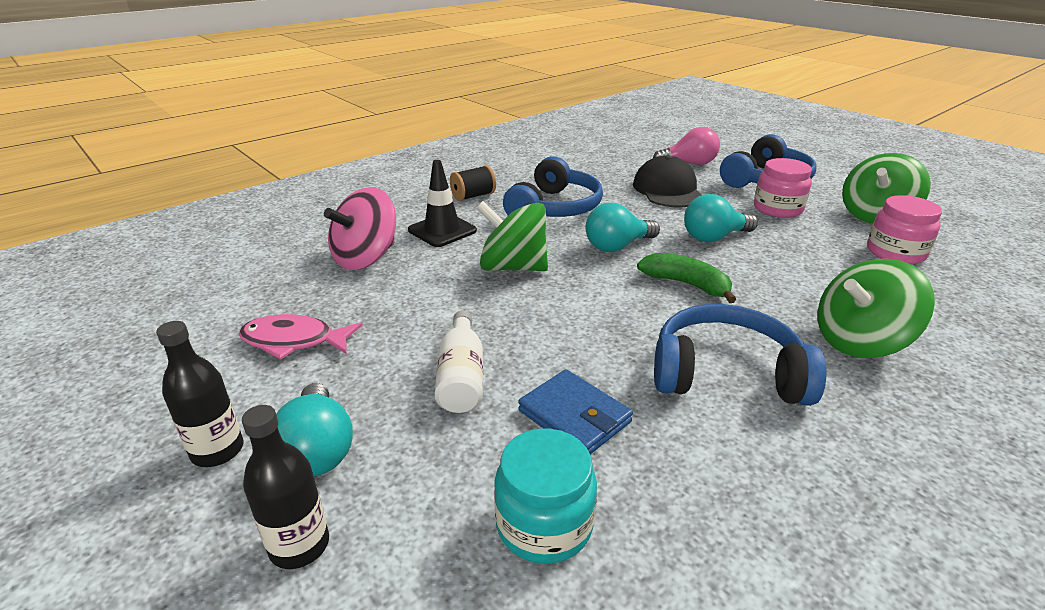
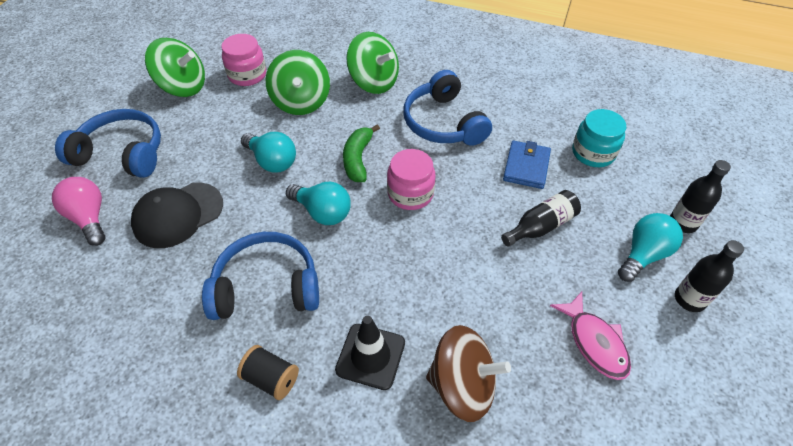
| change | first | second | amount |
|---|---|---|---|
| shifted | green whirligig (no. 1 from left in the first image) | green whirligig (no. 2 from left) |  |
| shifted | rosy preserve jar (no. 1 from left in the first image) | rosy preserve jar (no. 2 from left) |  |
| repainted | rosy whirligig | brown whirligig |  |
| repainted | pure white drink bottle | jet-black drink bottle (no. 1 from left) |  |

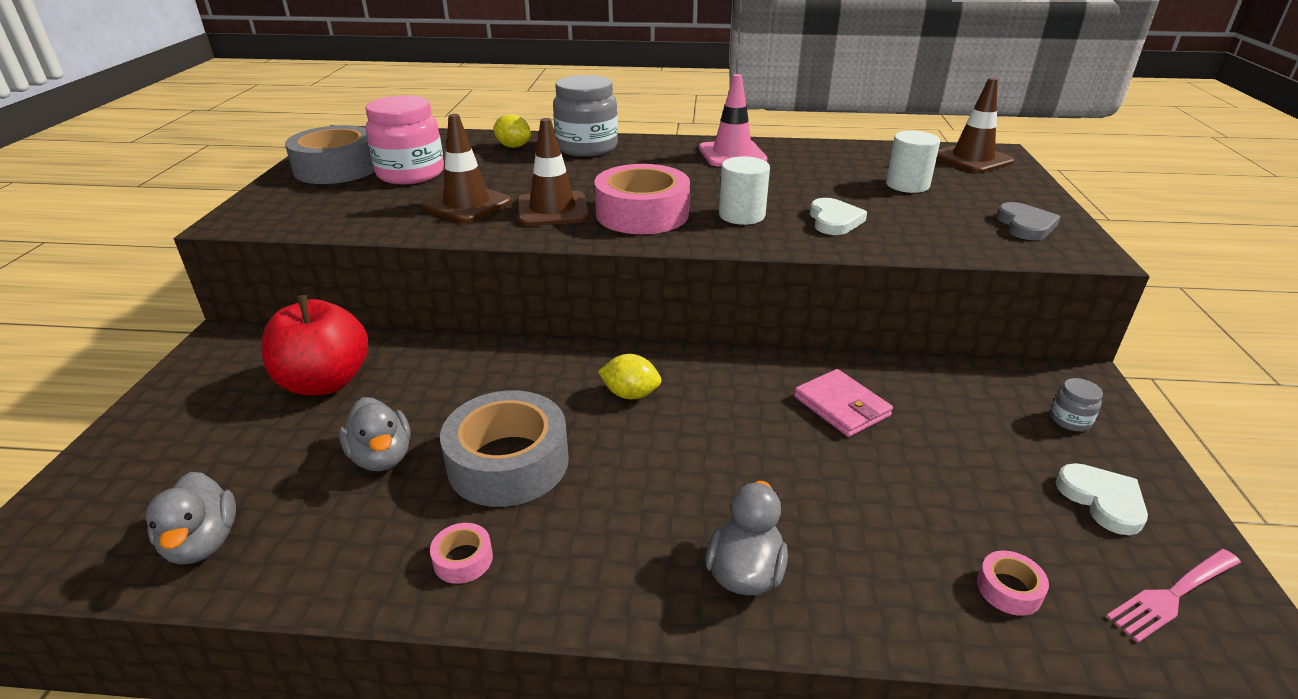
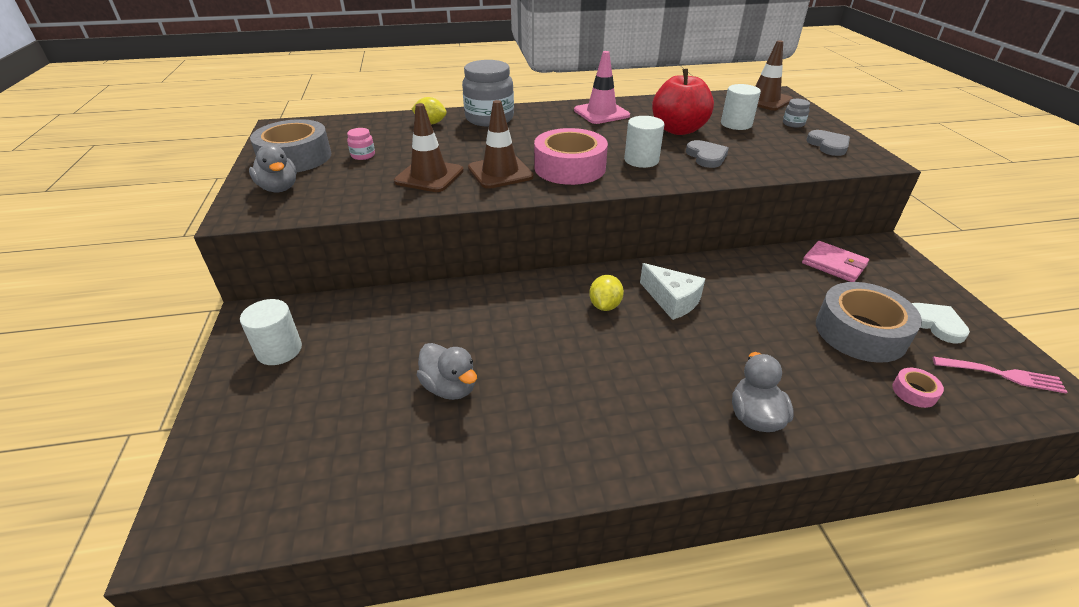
| change | first | second | amount |
|---|---|---|---|
| new |  | pure white solid cylinder (no. 1 from left) |  |
| shifted | gray duck (no. 1 from left) |  |  |
| scaled | rosy preserve jar |  | x0.43 |
| rotated | yellow lemon (no. 2 from left) |  | 75 degrees counterclockwise |
| new |  | pure white cheese |  |
| shifted | scarlet toy apple |  |  |
| repainted | pure white heart (no. 1 from left) | gray heart (no. 1 from left) |  |
| shifted | gray preserve jar (no. 2 from left) |  |  |
| shifted | rosy billfold |  |  |
| shifted | gray roll of tape (no. 2 from left) |  |  |
| rotated | rosy table fork |  | 120 degrees counterclockwise |
| gone | rosy roll of tape (no. 1 from left) |  |  |

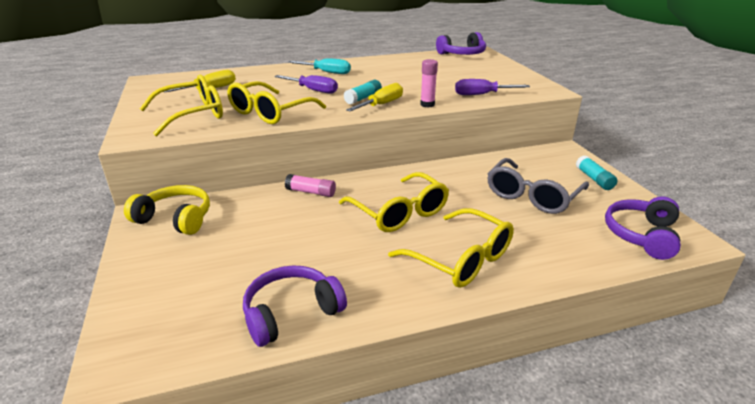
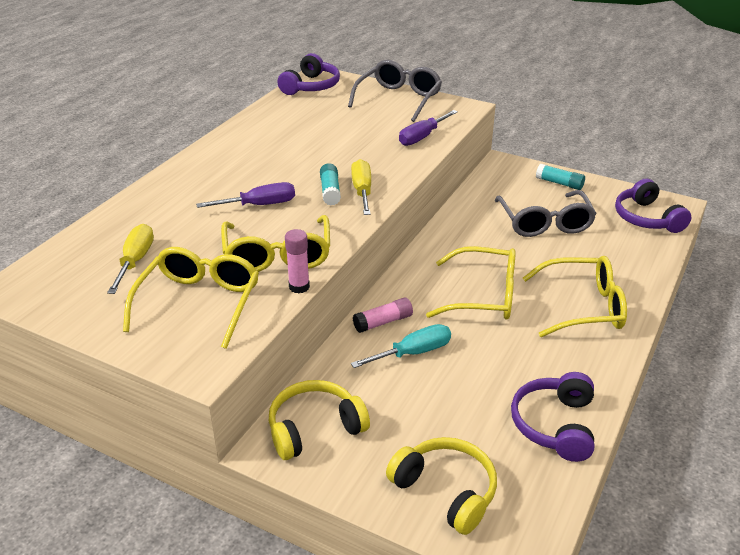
| change | first | second | amount |
|---|---|---|---|
| shifted | rosy stick of glue (no. 2 from left in the first image) | rosy stick of glue (no. 1 from left) |  |
| new |  | gray eyeglasses (no. 1 from left) |  |
| shifted | turquoise hand screwdriver |  |  |
| new |  | yellow headset (no. 2 from left) |  |

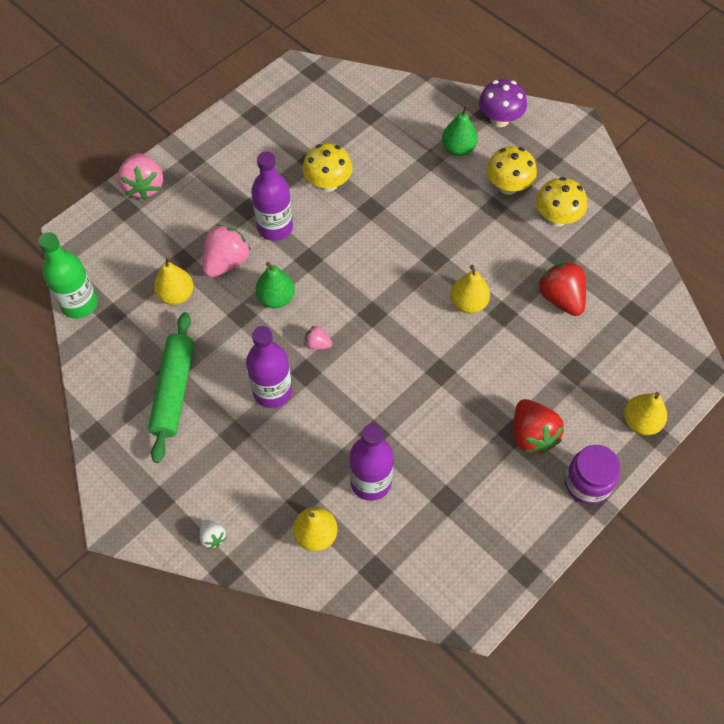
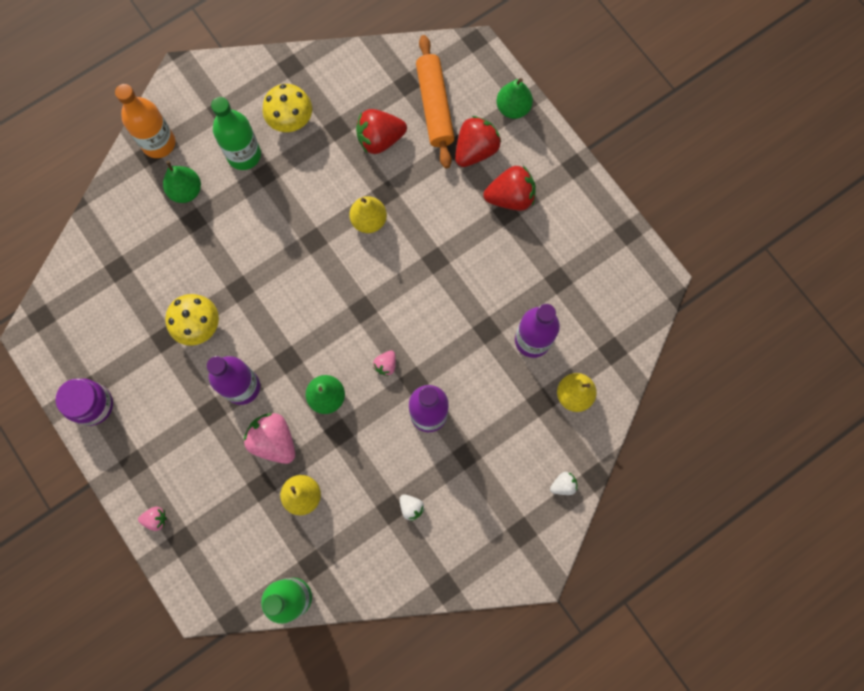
| change | first | second | amount |
|---|---|---|---|
| shifted | royal purple preserve jar |  |  |
| swapped | royal purple mushroom | orange-coloured drink bottle |  |
| scaled | rosy toy strawberry (no. 1 from left) |  | x0.50 |
| swapped | yellow mushroom (no. 2 from left) | green drink bottle (no. 1 from left) |  |
| swapped | green dough roller | pure white toy strawberry (no. 1 from left) |  |
| new |  | orange-coloured dough roller |  |
| new |  | scarlet toy strawberry (no. 2 from left) |  |
| repainted | yellow pear fruit (no. 4 from left) | green pear fruit (no. 3 from left) |  |

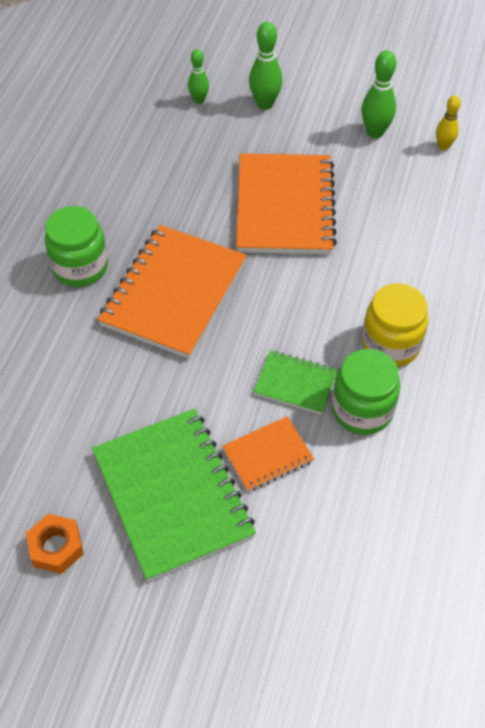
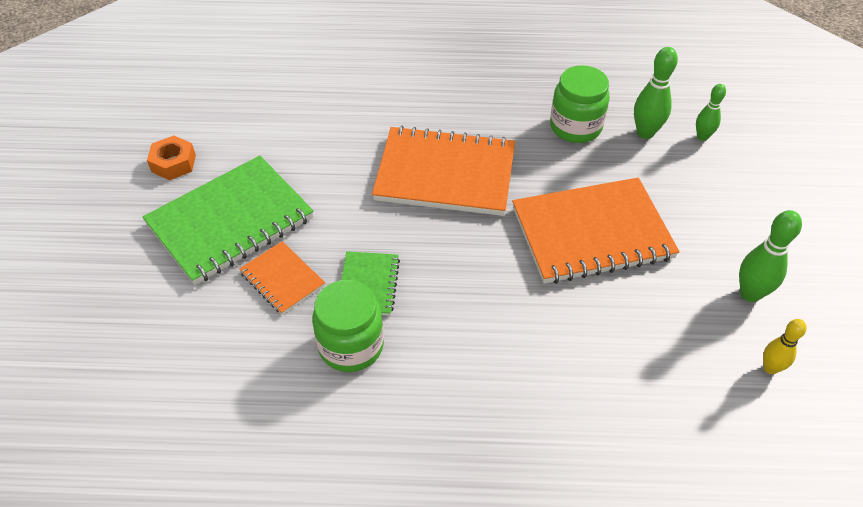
| change | first | second | amount |
|---|---|---|---|
| shifted | green preserve jar (no. 1 from left in the first image) | green preserve jar (no. 2 from left) |  |
| shifted | green tenpin (no. 2 from left in the first image) | green tenpin (no. 1 from left) |  |
| gone | yellow preserve jar |  |  |

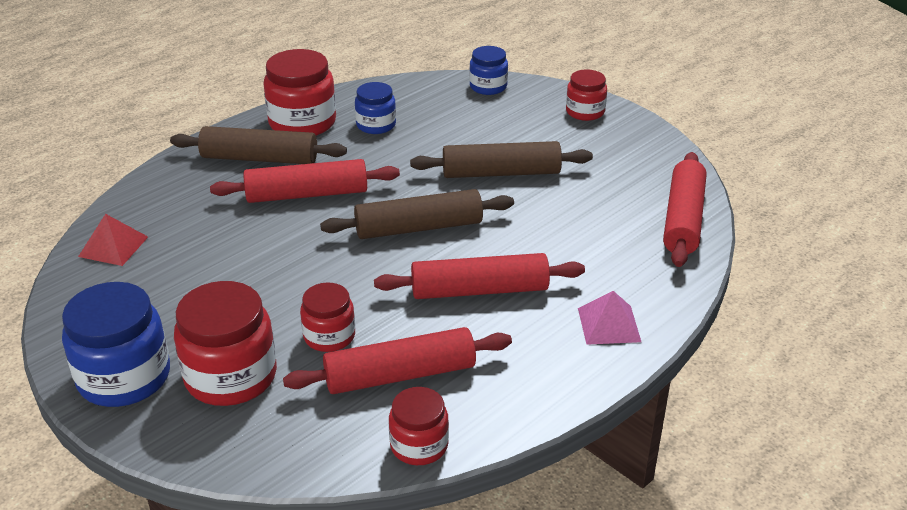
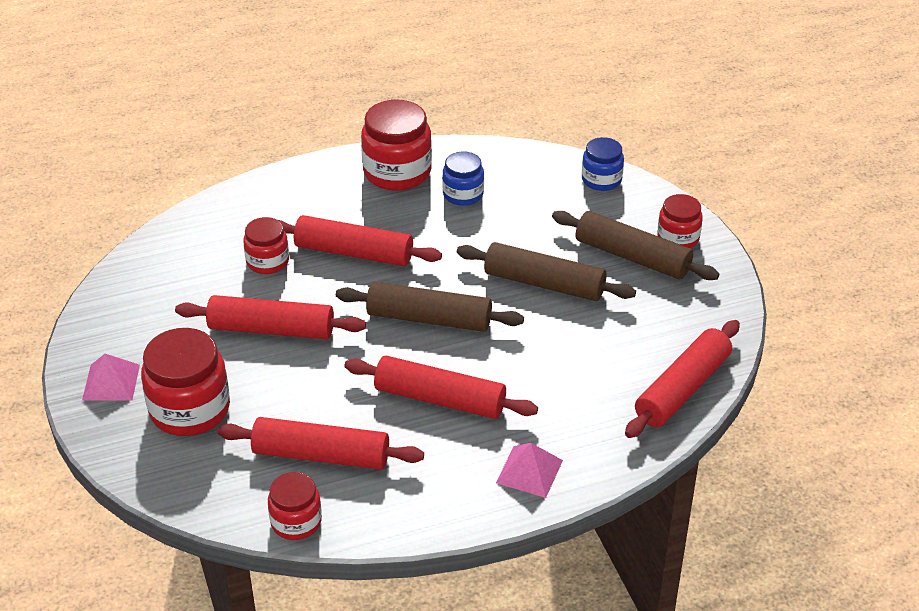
| change | first | second | amount |
|---|---|---|---|
| swapped | royal blue preserve jar (no. 1 from left) | rosy pyramid shape (no. 1 from left) |  |
| new |  | scarlet dough roller (no. 1 from left) |  |
| shifted | scarlet preserve jar (no. 3 from left in the first image) | scarlet preserve jar (no. 2 from left) |  |
| shifted | brown dough roller (no. 1 from left in the first image) | brown dough roller (no. 3 from left) |  |
| gone | scarlet pyramid shape |  |  |

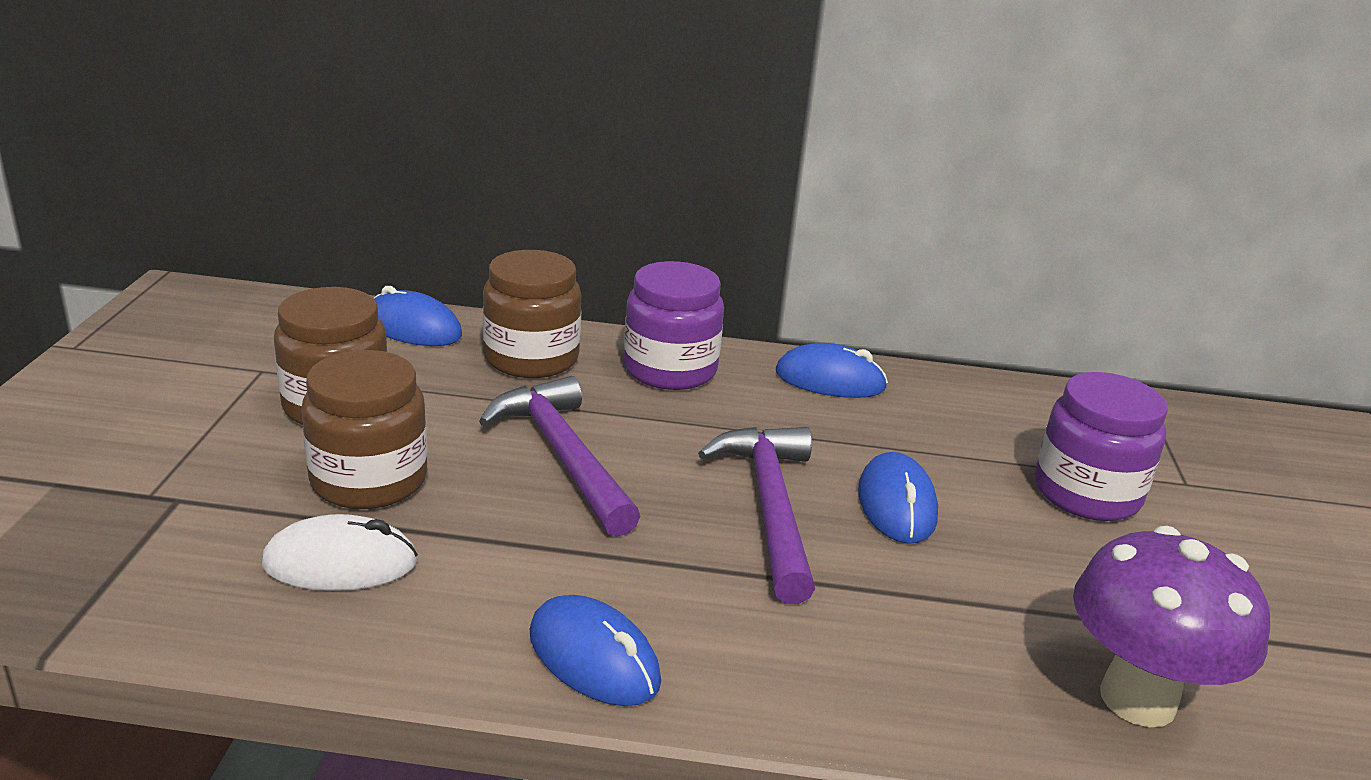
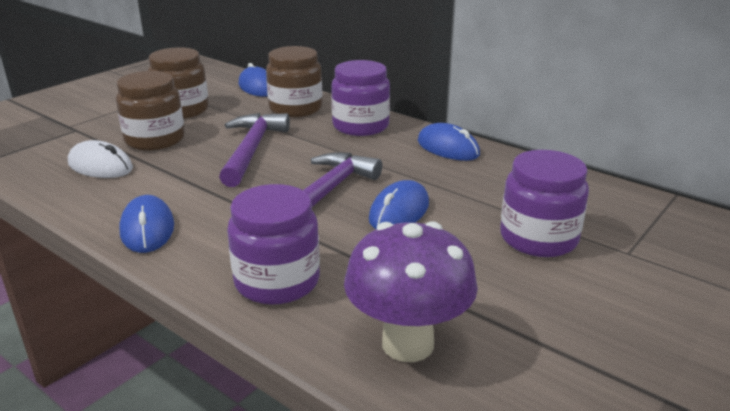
| change | first | second | amount |
|---|---|---|---|
| new |  | royal purple preserve jar (no. 1 from left) |  |

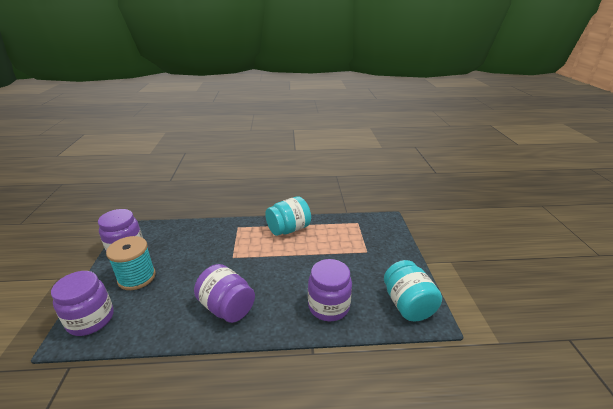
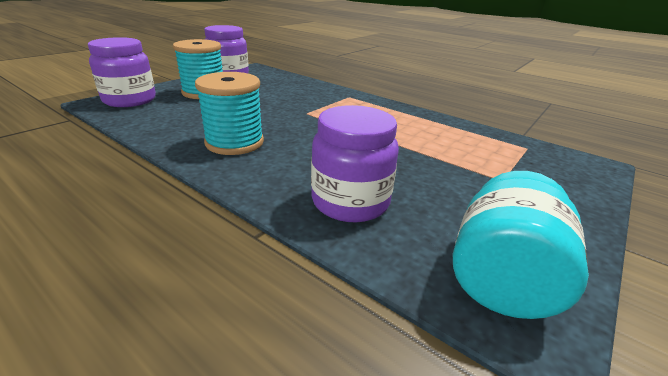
| change | first | second | amount |
|---|---|---|---|
| swapped | royal purple preserve jar (no. 3 from left) | turquoise bobbin (no. 2 from left) |  |
| gone | turquoise preserve jar (no. 1 from left) |  |  |

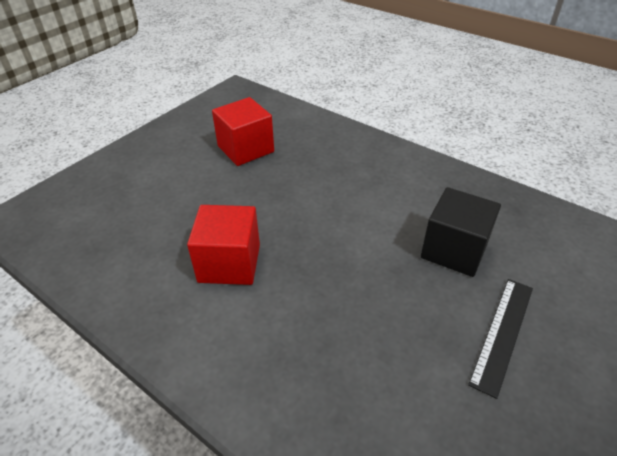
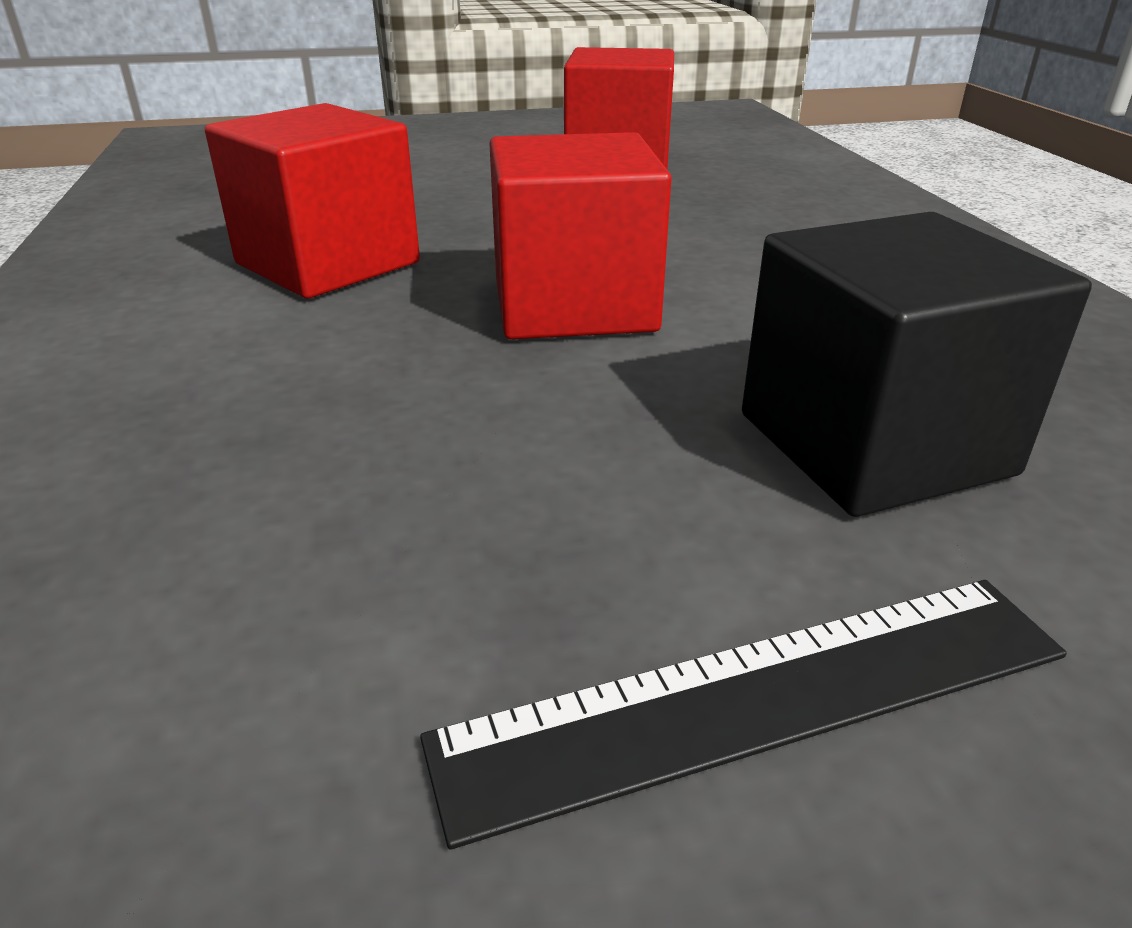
| change | first | second | amount |
|---|---|---|---|
| new |  | scarlet cube (no. 2 from left) |  |

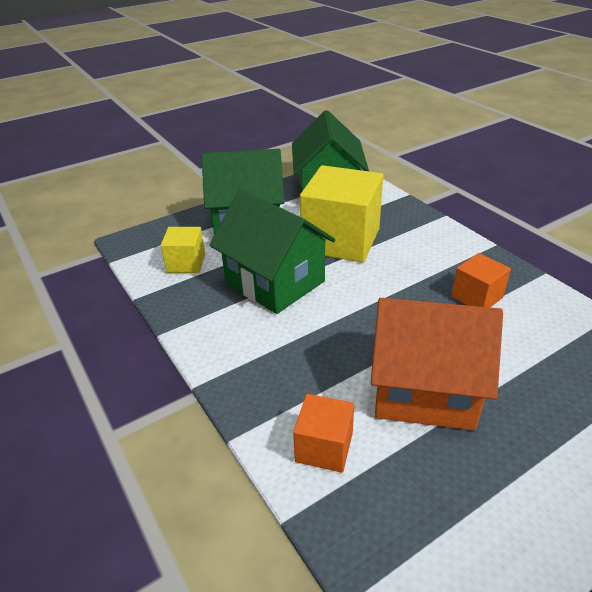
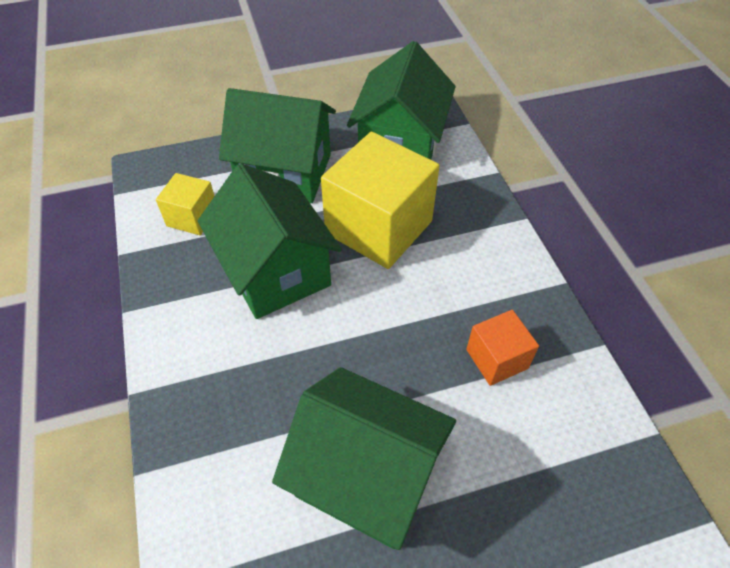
| change | first | second | amount |
|---|---|---|---|
| repainted | orange-coloured toy house | green toy house (no. 3 from left) |  |
| gone | orange-coloured cube (no. 1 from left) |  |  |

